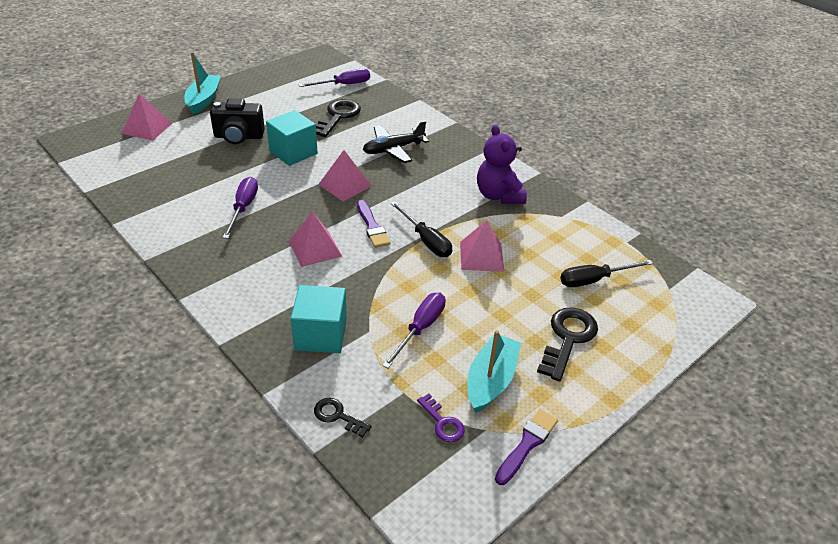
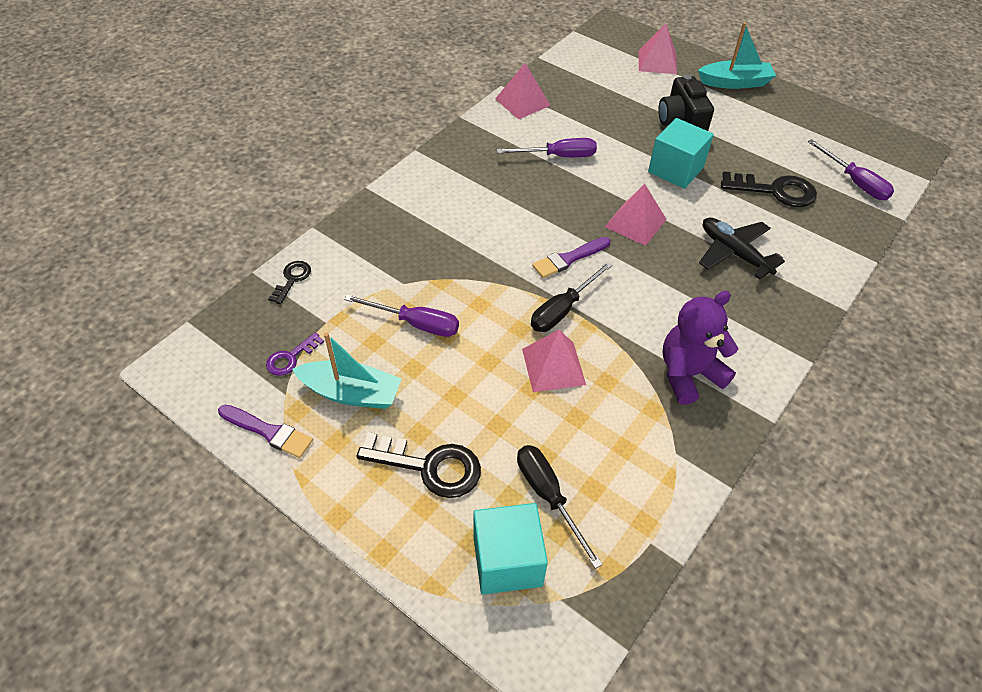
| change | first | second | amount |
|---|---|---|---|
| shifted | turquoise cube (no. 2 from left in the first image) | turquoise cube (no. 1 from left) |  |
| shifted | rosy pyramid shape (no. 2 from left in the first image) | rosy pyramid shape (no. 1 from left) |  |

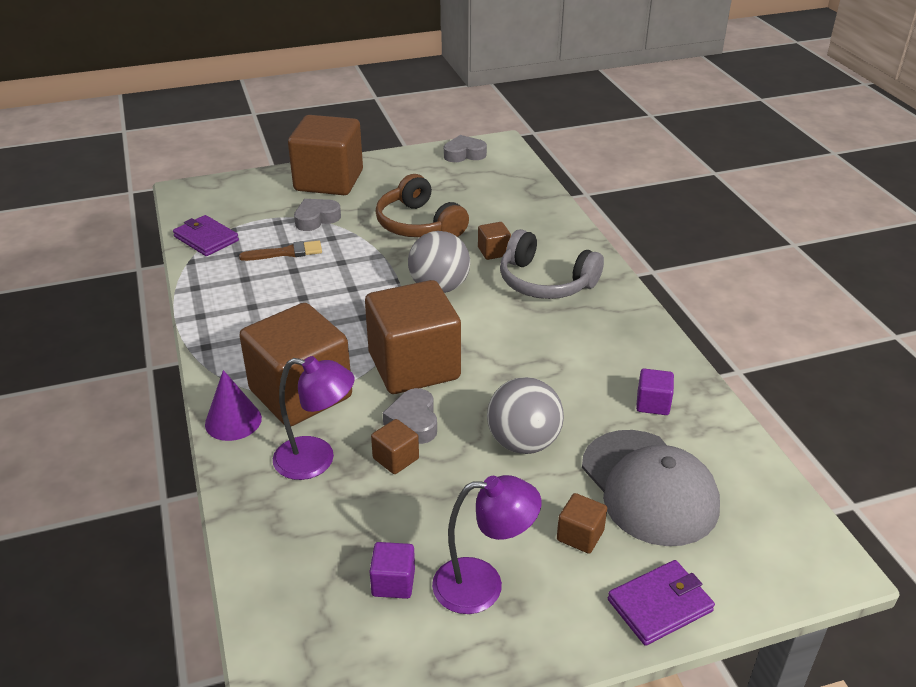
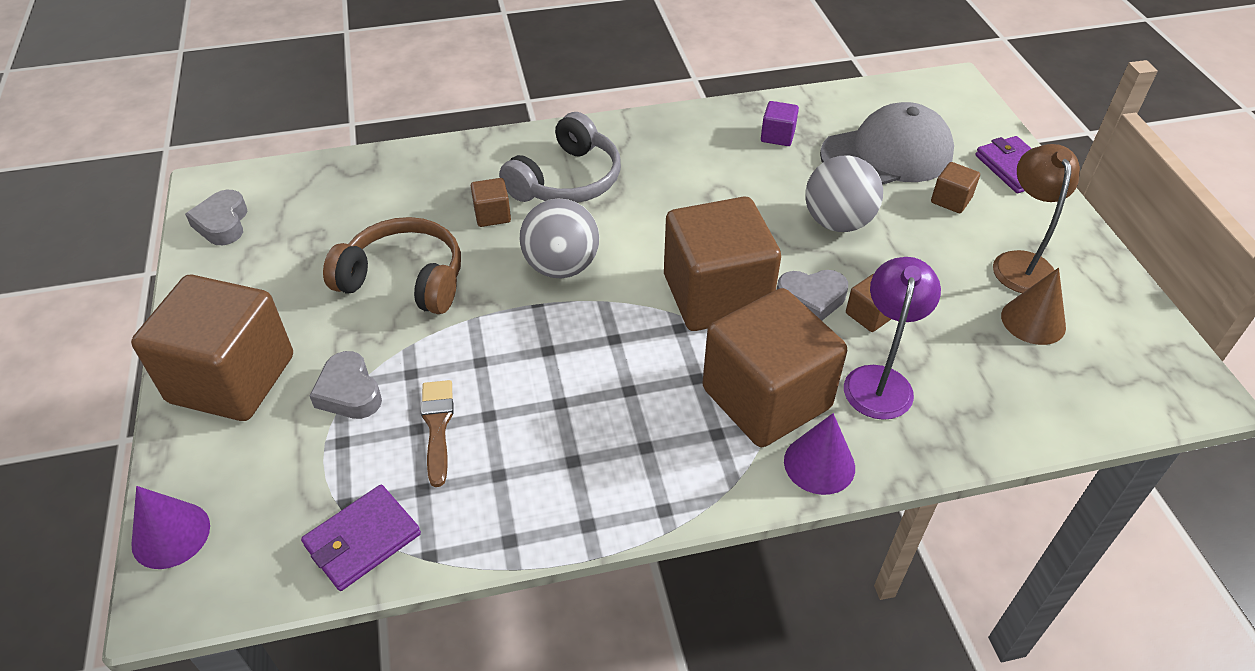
| change | first | second | amount |
|---|---|---|---|
| new |  | royal purple cone (no. 1 from left) |  |
| rotated | brown headset |  | 135 degrees counterclockwise |
| repainted | royal purple desk lamp (no. 2 from left) | brown desk lamp |  |
| swapped | royal purple cube (no. 1 from left) | brown cone |  |

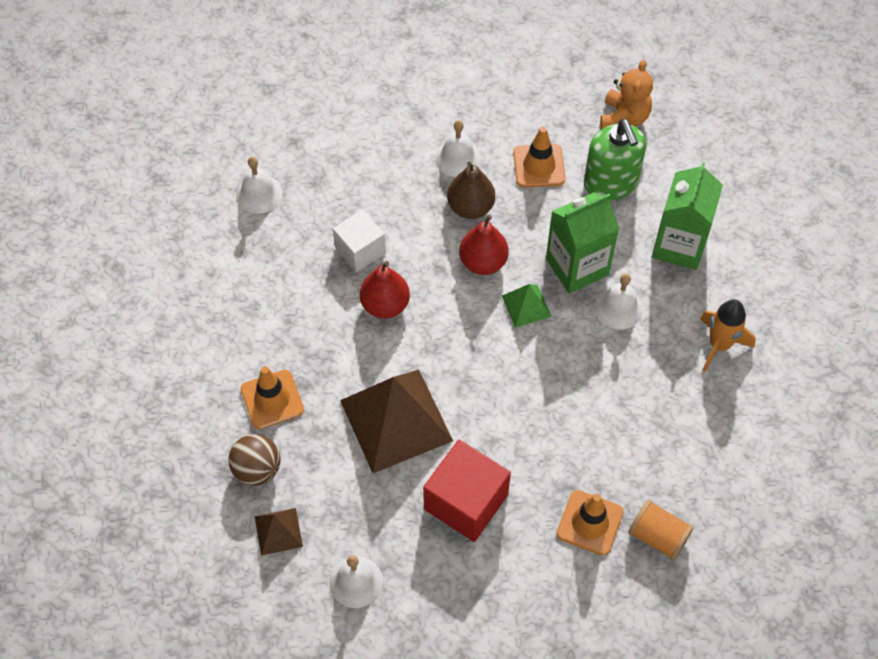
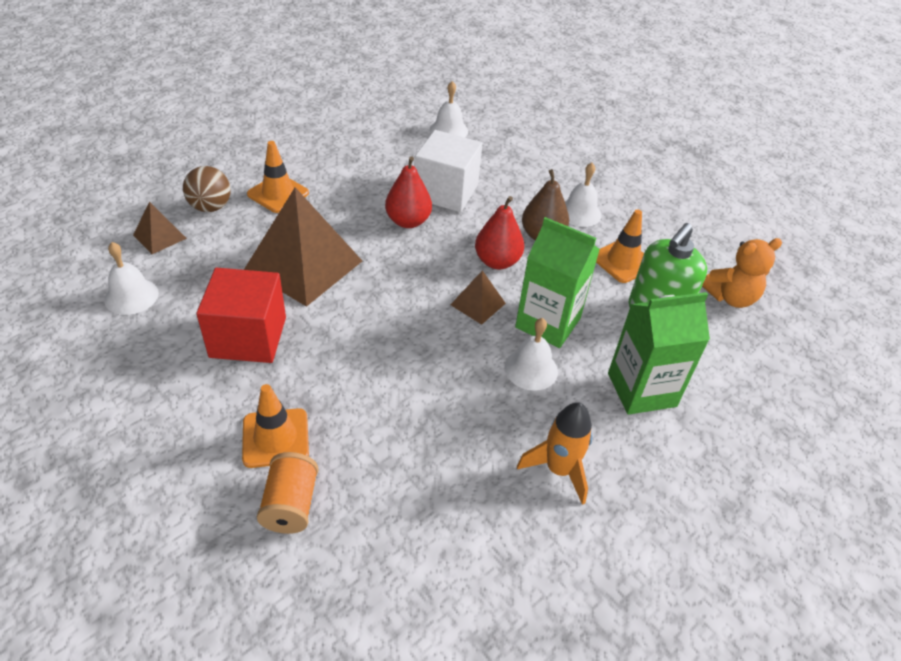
| change | first | second | amount |
|---|---|---|---|
| scaled | pure white cube |  | x1.52 |
| repainted | green pyramid shape | brown pyramid shape (no. 3 from left) |  |

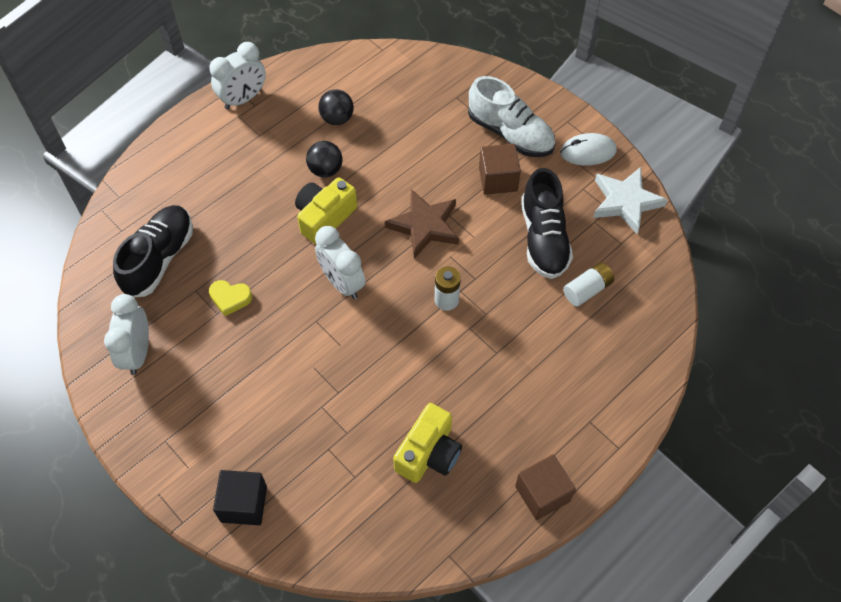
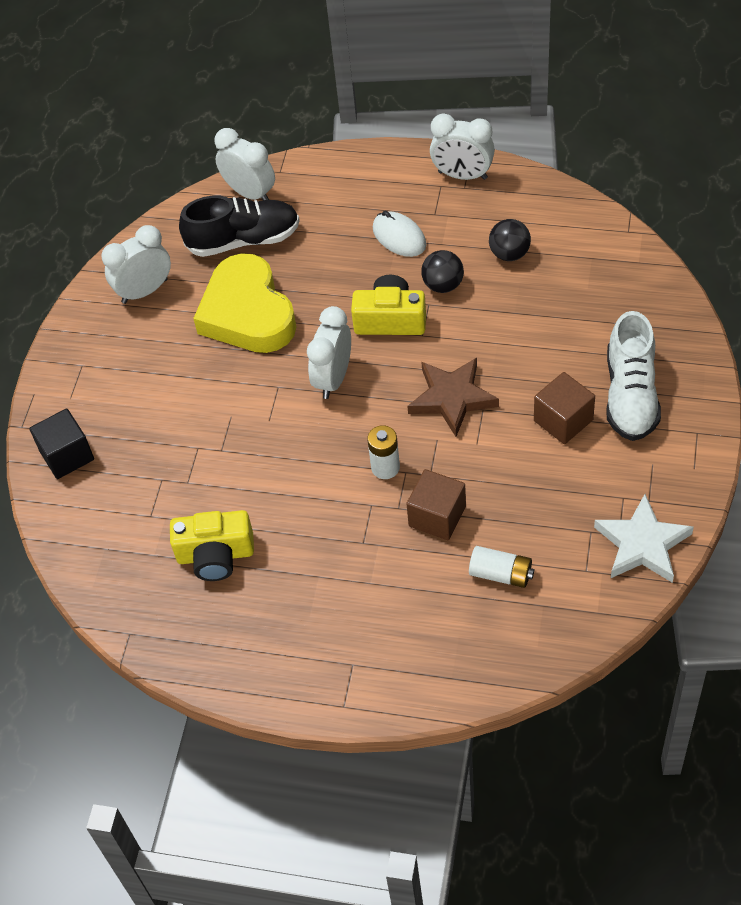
| change | first | second | amount |
|---|---|---|---|
| scaled | yellow heart |  | x2.47 |
| new |  | pure white bedside clock (no. 2 from left) |  |
| shifted | pure white PC mouse |  |  |
| shifted | brown cube (no. 2 from left in the first image) | brown cube (no. 1 from left) |  |
| gone | jet-black lace-up shoe (no. 2 from left) |  |  |

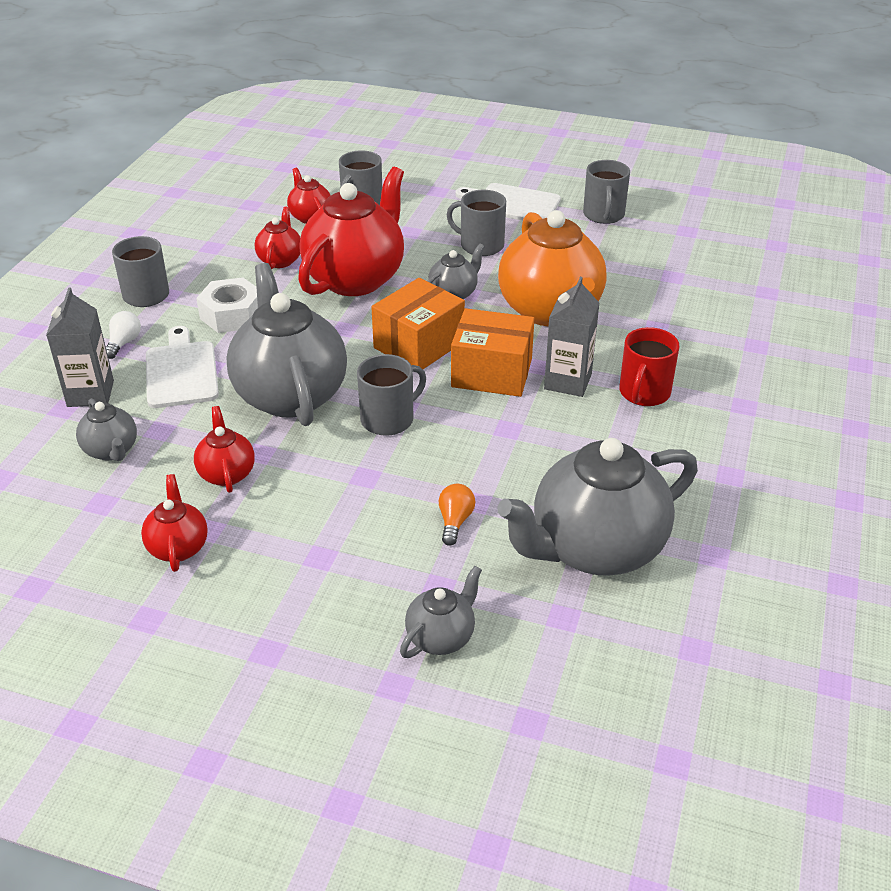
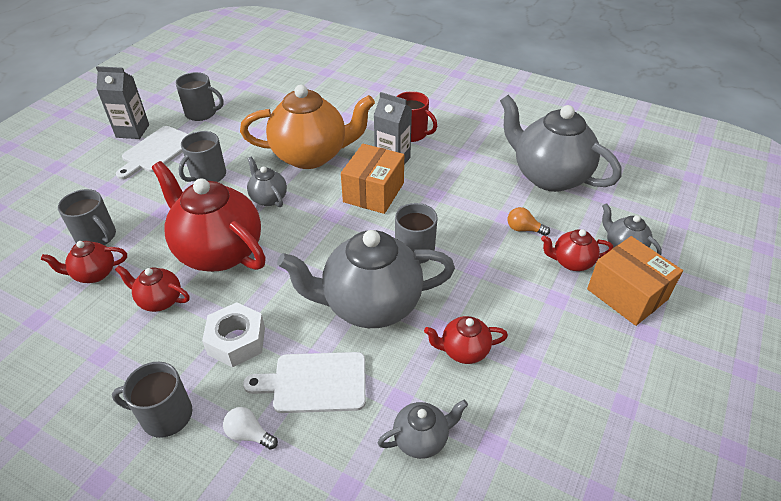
| change | first | second | amount |
|---|---|---|---|
| shifted | gray carton (no. 1 from left) |  |  |
| rotated | gray tea pot (no. 5 from left in the first image) | gray tea pot (no. 4 from left) | 150 degrees clockwise |
| shifted | scarlet tea pot (no. 1 from left in the first image) | scarlet tea pot (no. 5 from left) |  |
| shifted | orange-coloured parcel (no. 1 from left in the first image) | orange-coloured parcel (no. 2 from left) |  |

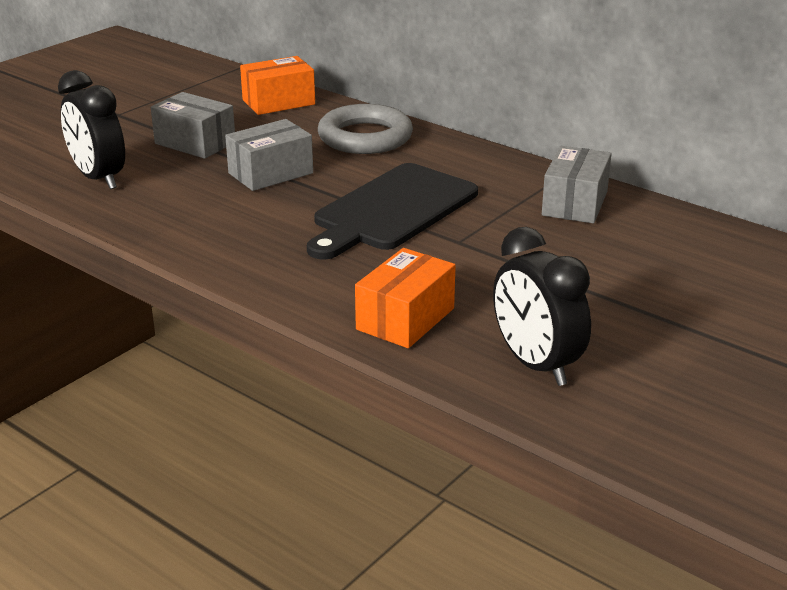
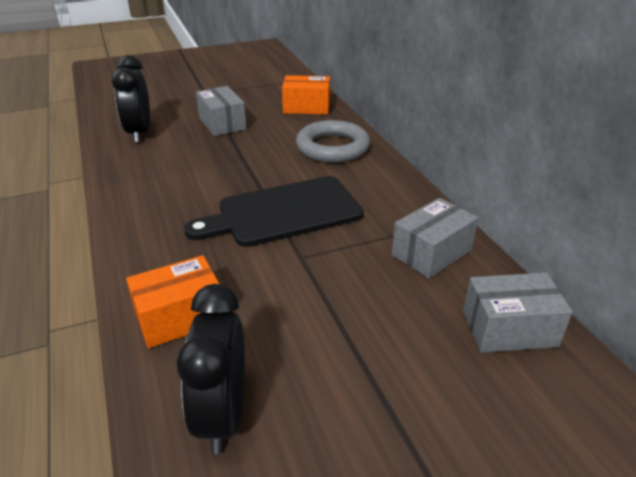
| change | first | second | amount |
|---|---|---|---|
| shifted | gray parcel (no. 2 from left in the first image) | gray parcel (no. 3 from left) |  |

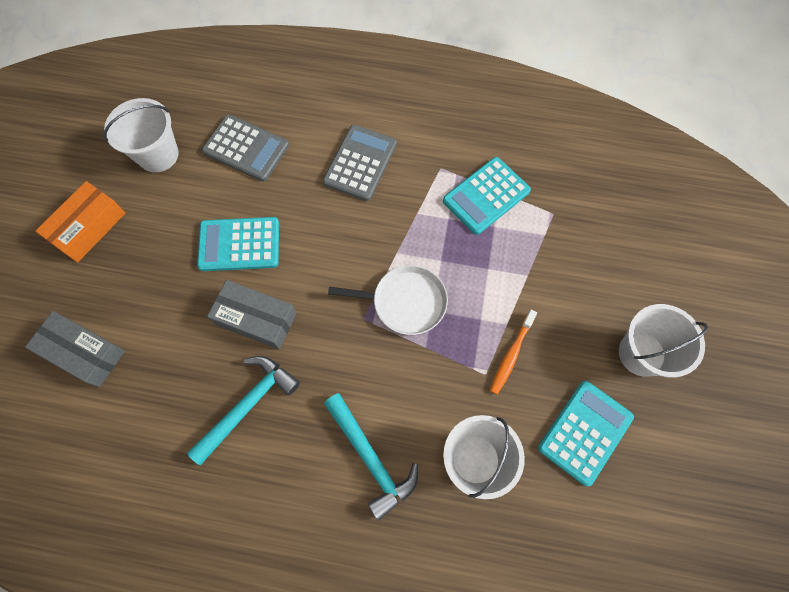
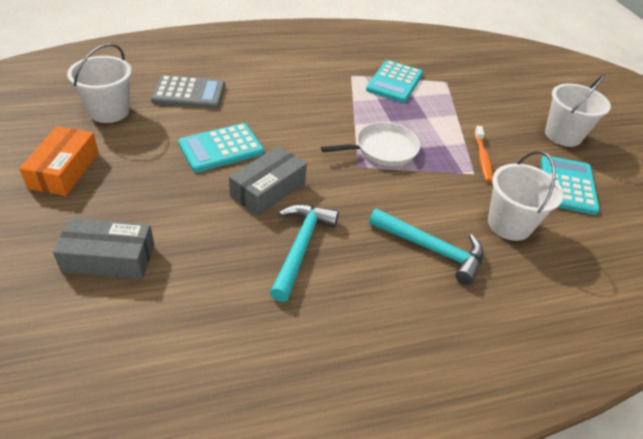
| change | first | second | amount |
|---|---|---|---|
| rotated | gray parcel (no. 2 from left) |  | 45 degrees counterclockwise |
| gone | gray adding machine (no. 2 from left) |  |  |

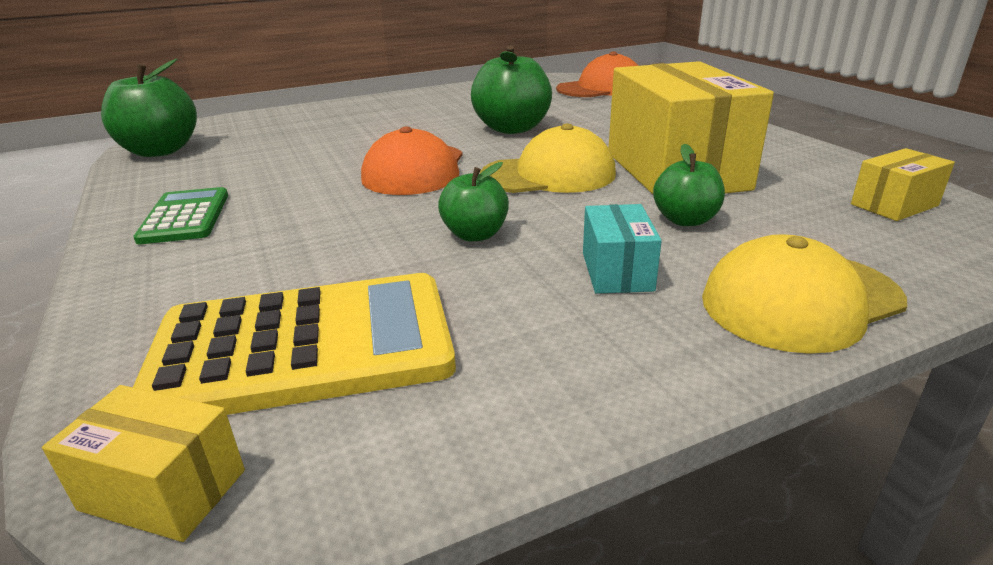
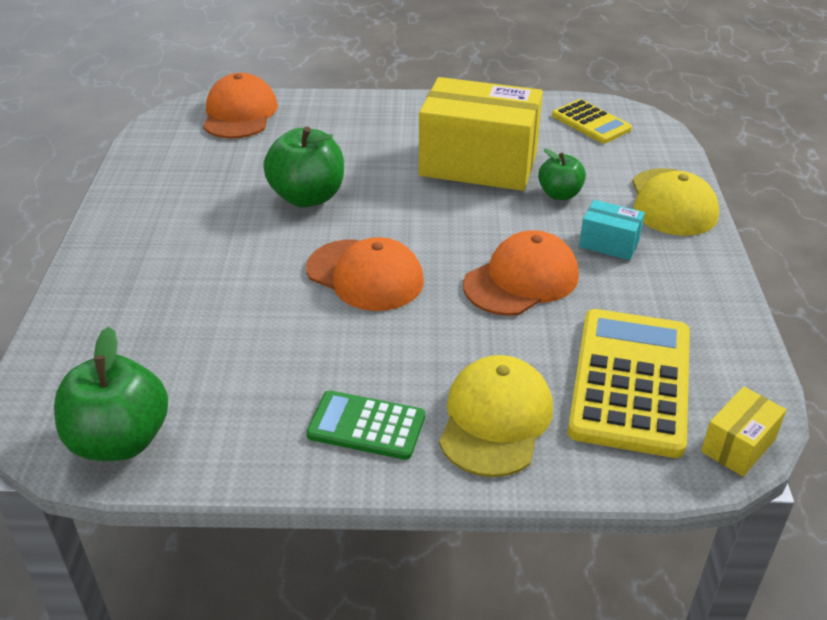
| change | first | second | amount |
|---|---|---|---|
| shifted | yellow cap (no. 1 from left) |  |  |
| swapped | green toy apple (no. 2 from left) | orange-coloured cap (no. 3 from left) |  |
| swapped | yellow parcel (no. 3 from left) | yellow adding machine (no. 1 from left) |  |

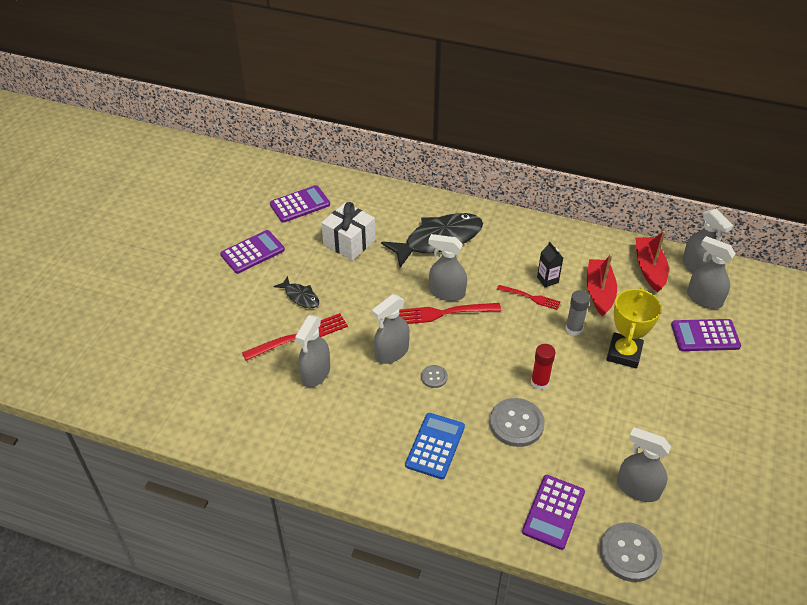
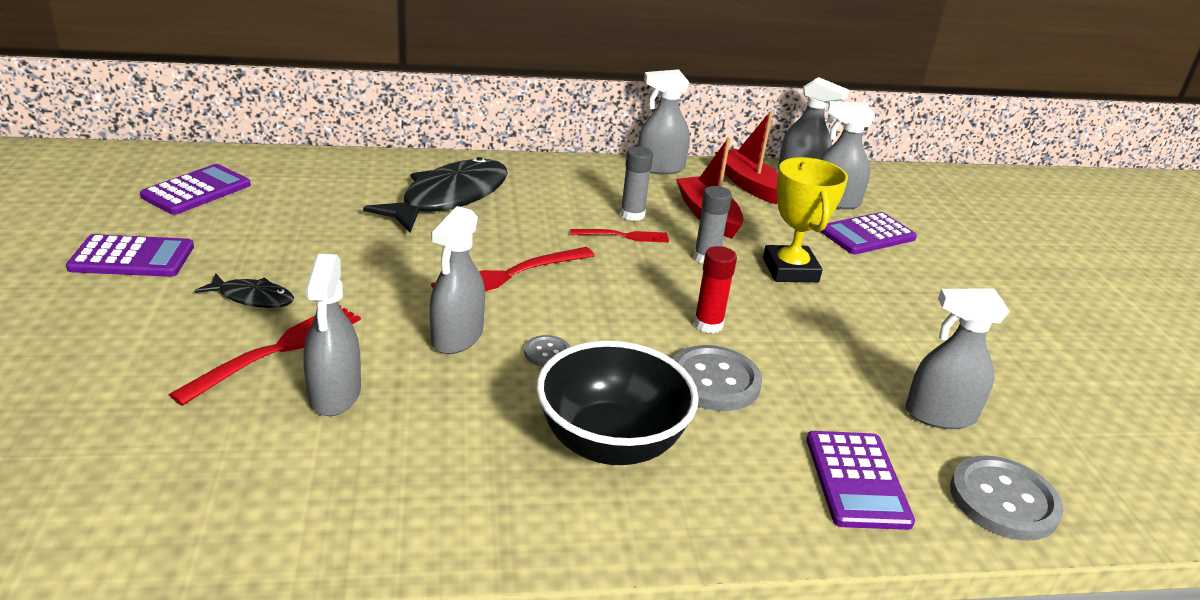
| change | first | second | amount |
|---|---|---|---|
| rotated | royal purple adding machine (no. 1 from left) |  | 60 degrees clockwise |
| swapped | royal blue adding machine | jet-black serving bowl |  |
| swapped | jet-black carton | gray stick of glue (no. 1 from left) |  |
| shifted | gray spray cleaner (no. 3 from left) |  |  |
| gone | pure white present |  |  |

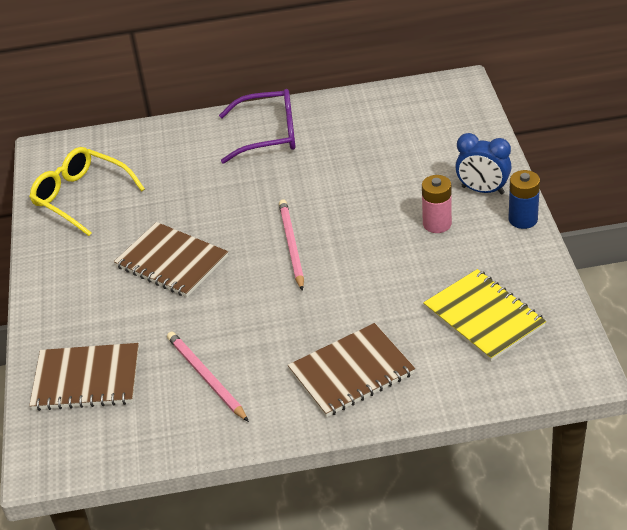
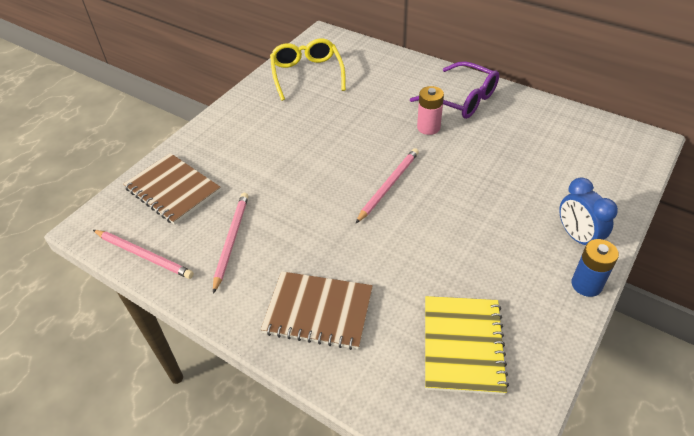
| change | first | second | amount |
|---|---|---|---|
| new |  | rosy lead pencil (no. 1 from left) |  |
| shifted | rosy battery |  |  |
| gone | brown notepad (no. 2 from left) |  |  |

